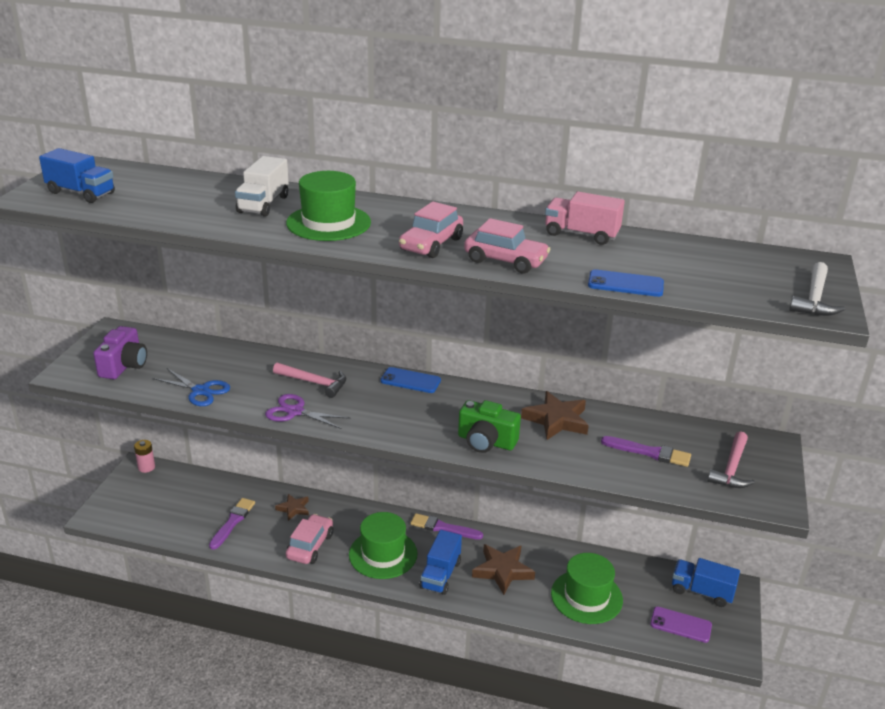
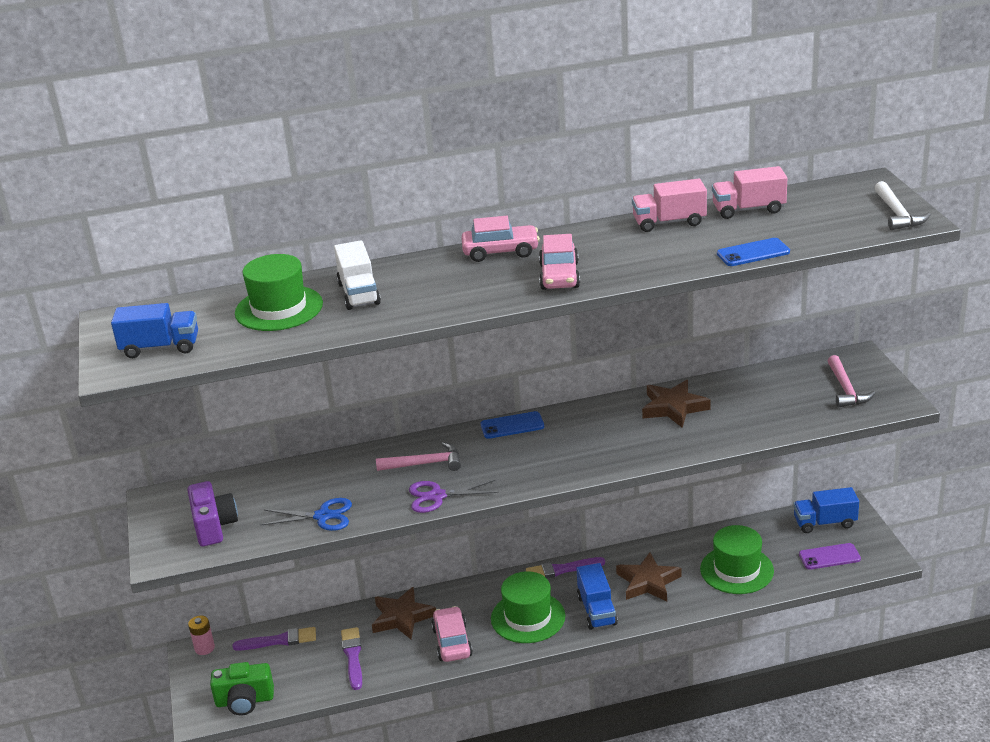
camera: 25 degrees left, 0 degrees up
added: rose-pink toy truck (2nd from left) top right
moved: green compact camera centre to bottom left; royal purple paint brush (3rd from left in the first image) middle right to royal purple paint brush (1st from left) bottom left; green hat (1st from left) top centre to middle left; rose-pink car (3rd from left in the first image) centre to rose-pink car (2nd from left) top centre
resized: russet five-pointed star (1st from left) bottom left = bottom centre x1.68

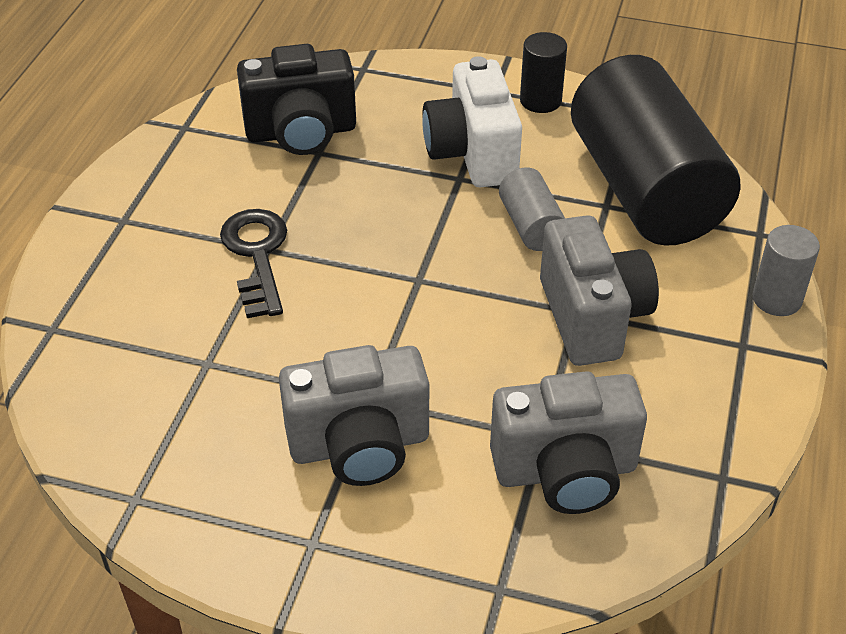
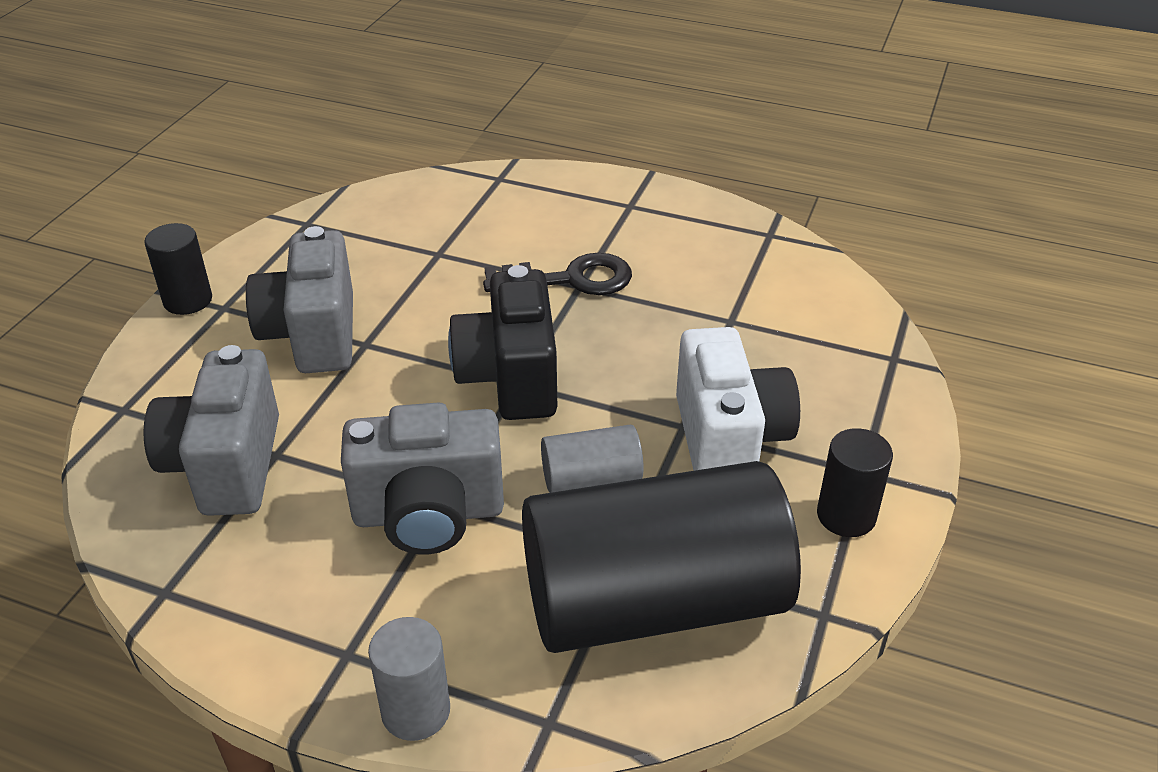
camera: 95 degrees right, 5 degrees down
added: ebony cylinder (1st from left) middle left
moved: ebony compact camera top centre to centre
turned: snow-white compact camera top centre = centre 90 degrees clockwise

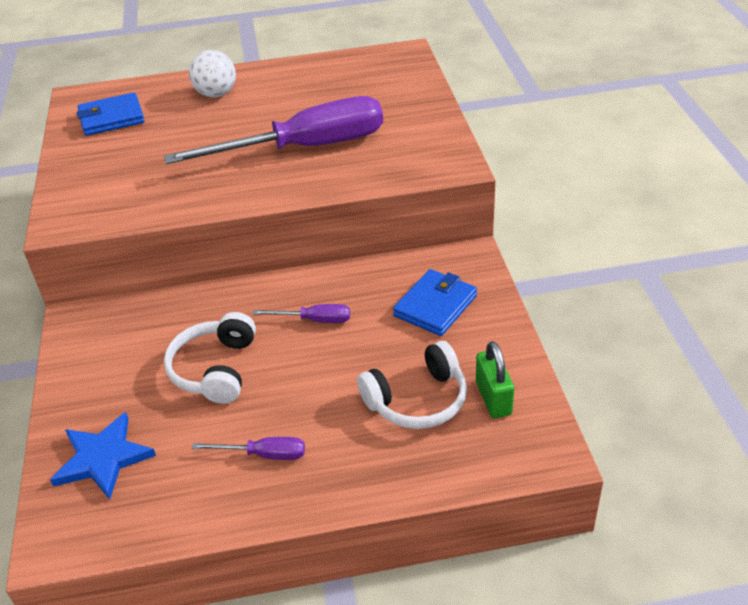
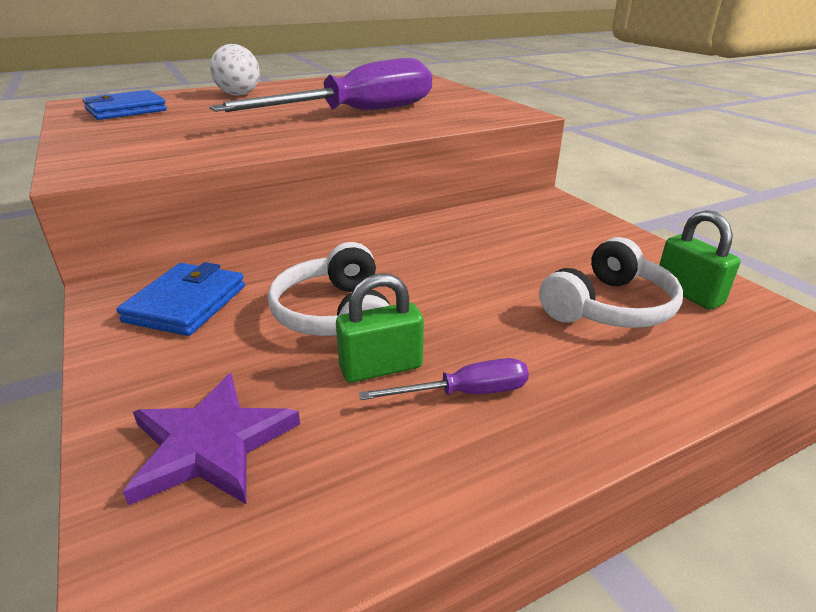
camera: 20 degrees left, 10 degrees down
removed: royal purple screwdriver (3rd from left) centre
added: green small lock (1st from left) centre
moved: cobalt card wallet (2nd from left) centre to middle left
recoloured: cobalt five-pointed star bottom left to royal purple five-pointed star bottom left

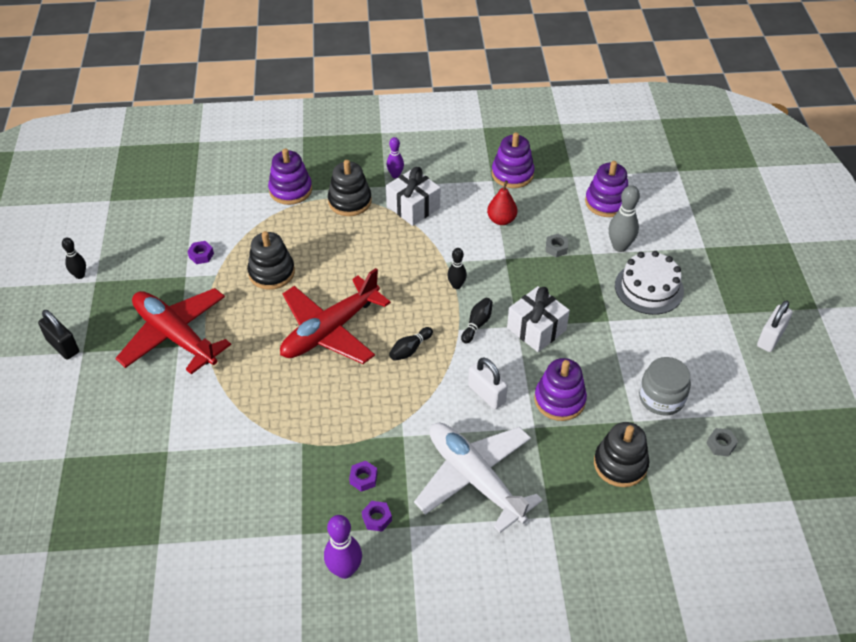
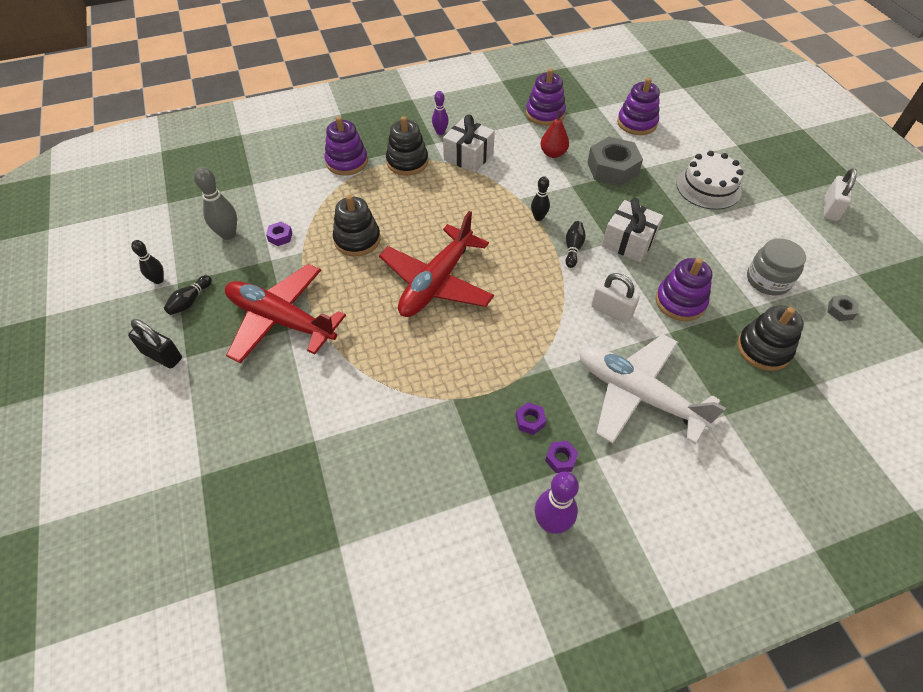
camera: 15 degrees left, 5 degrees up
moved: ebony skittle (2nd from left) centre to middle left; gray skittle middle right to top left
resized: gray nut (1st from left) centre = top centre x2.26

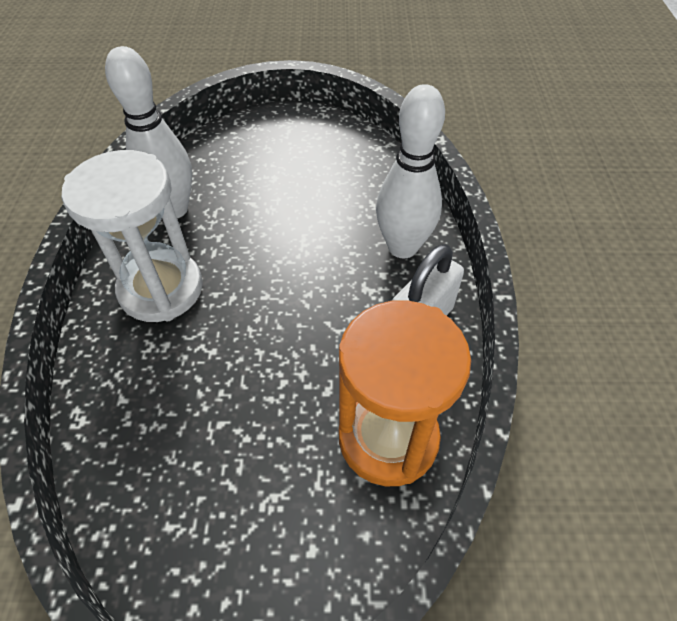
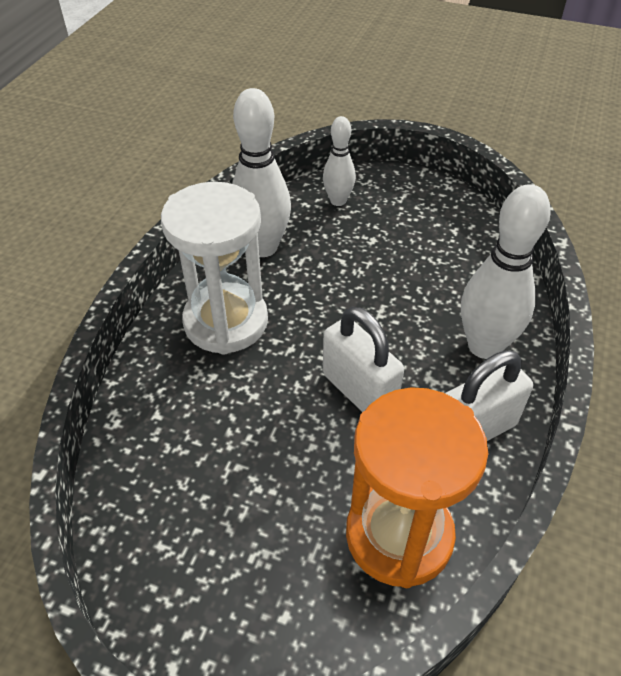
camera: 20 degrees right, 5 degrees down
added: snow-white skittle (2nd from left) top centre; snow-white small lock (1st from left) centre

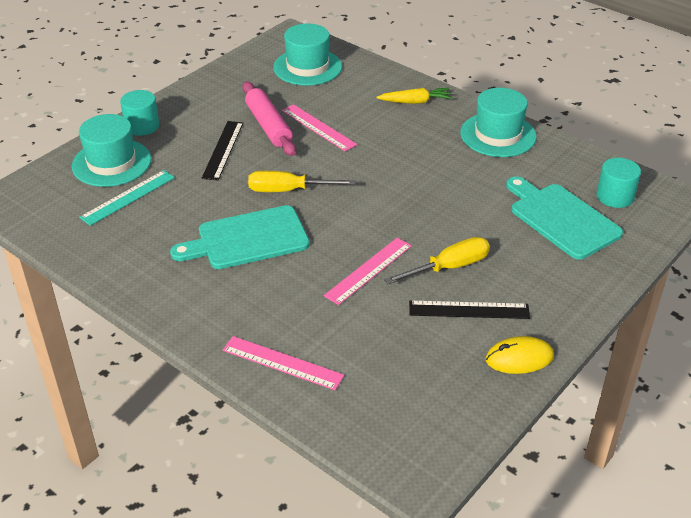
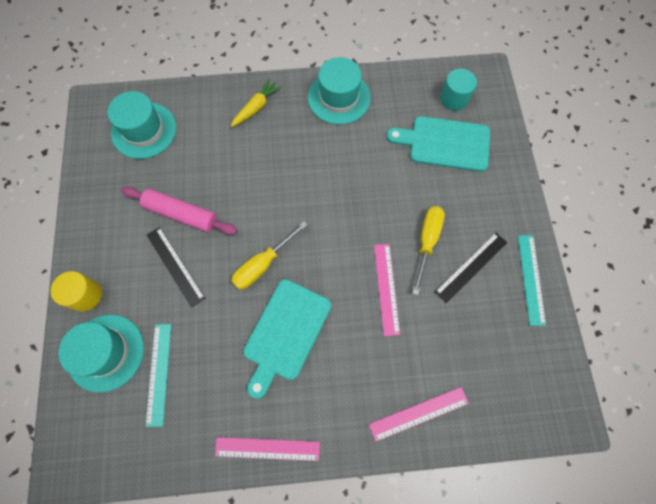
camera: 45 degrees left, 30 degrees up
moved: rose-pink ruler (2nd from left in the first image) top centre to rose-pink ruler (1st from left) bottom centre
replaced: yellow computer mouse bottom right to teal ruler (2nd from left) middle right
recoloured: teal cylinder (1st from left) top left to yellow cylinder middle left

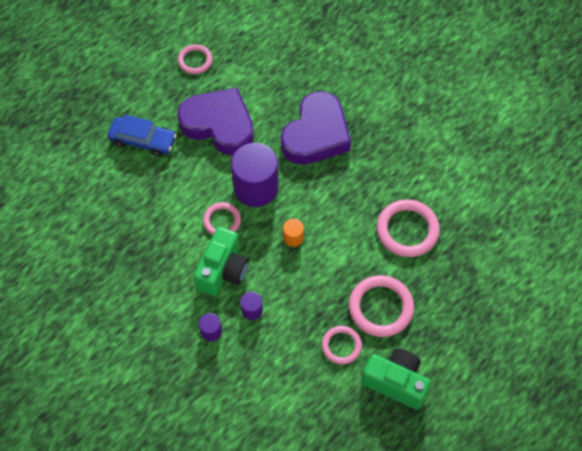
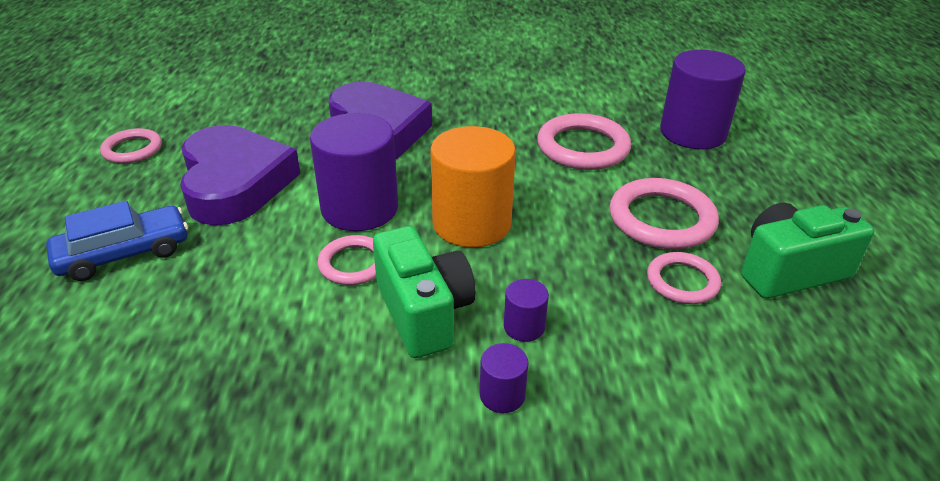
camera: 45 degrees left, 25 degrees down
added: royal purple cylinder (4th from left) top right
turned: royal purple love heart (1st from left) top centre = middle left 90 degrees clockwise
resized: orange-coloured cylinder centre = centre x2.25

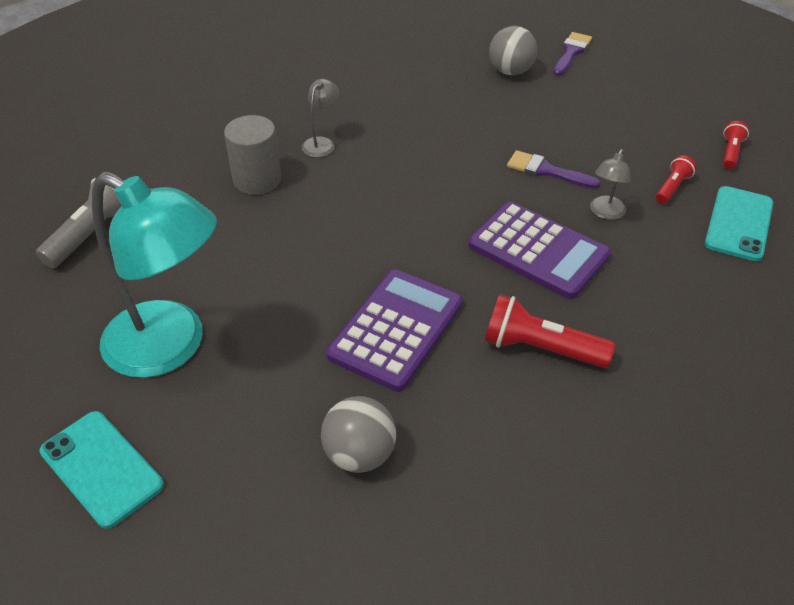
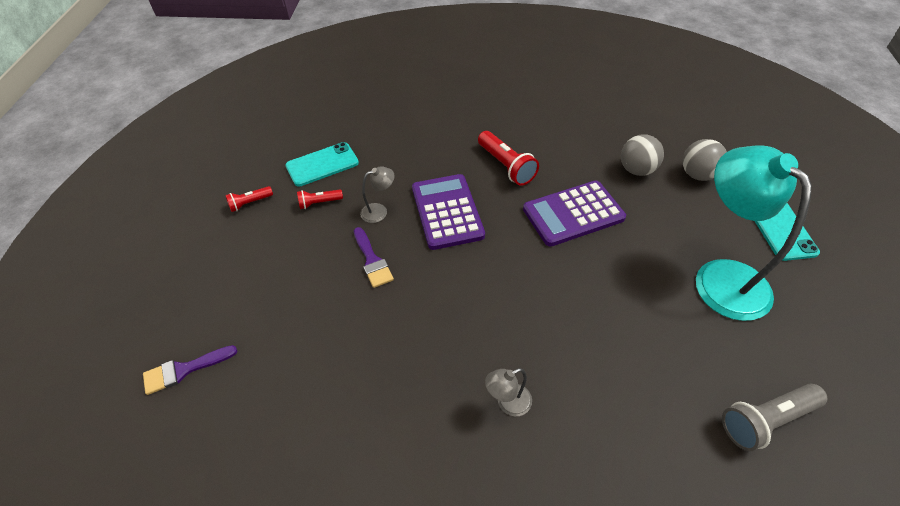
camera: 140 degrees left, 5 degrees up
removed: gray cylinder top left
moved: gray play ball (2nd from left) top centre to top right

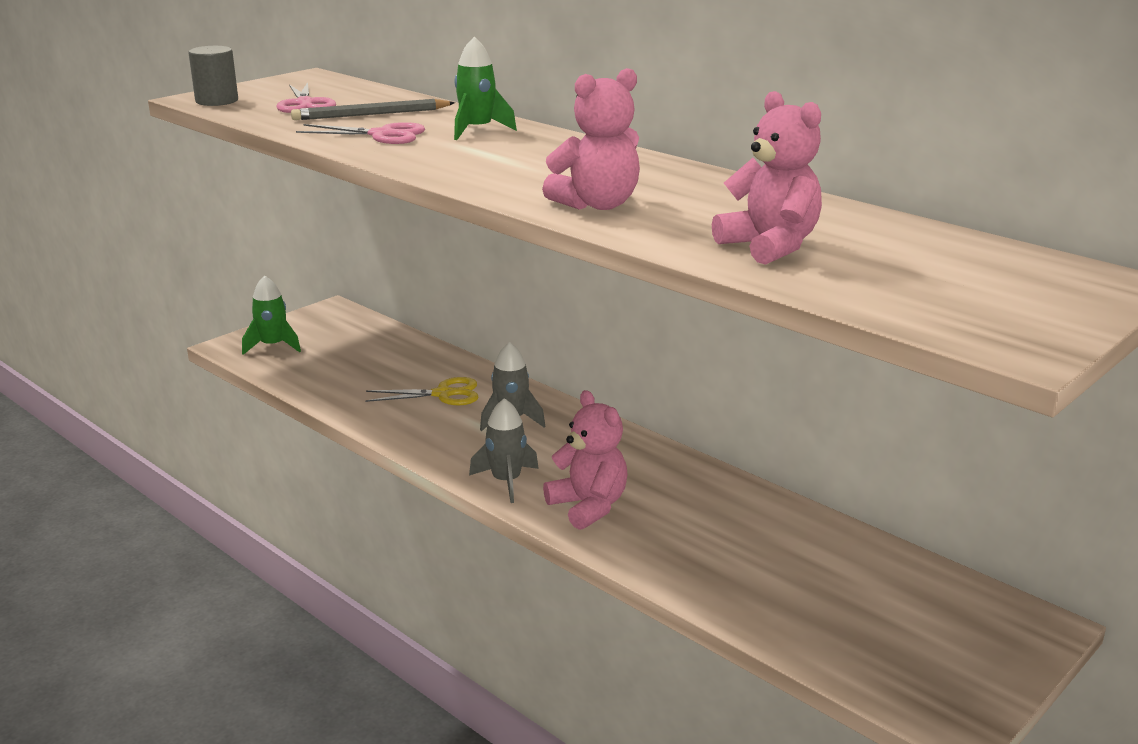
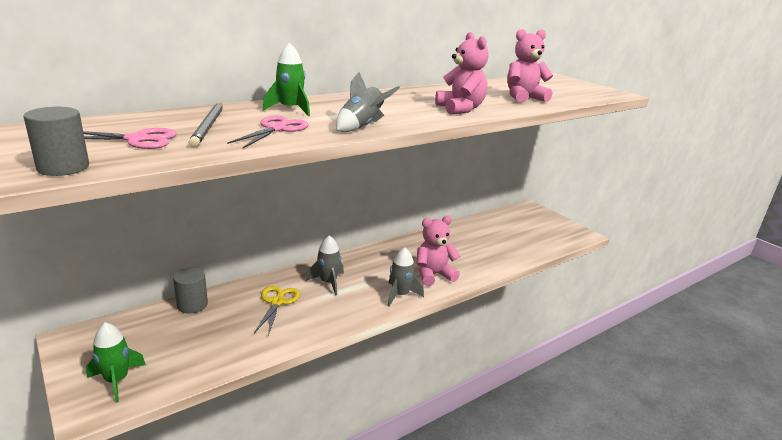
camera: 80 degrees left, 0 degrees up
added: gray cylinder (2nd from left) middle left; gray rocket (2nd from left) top centre

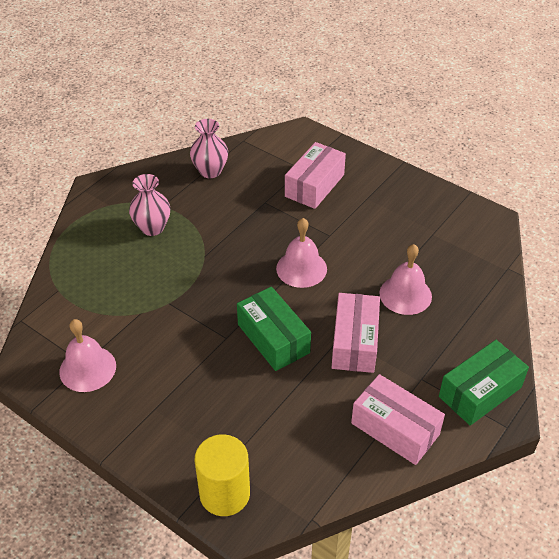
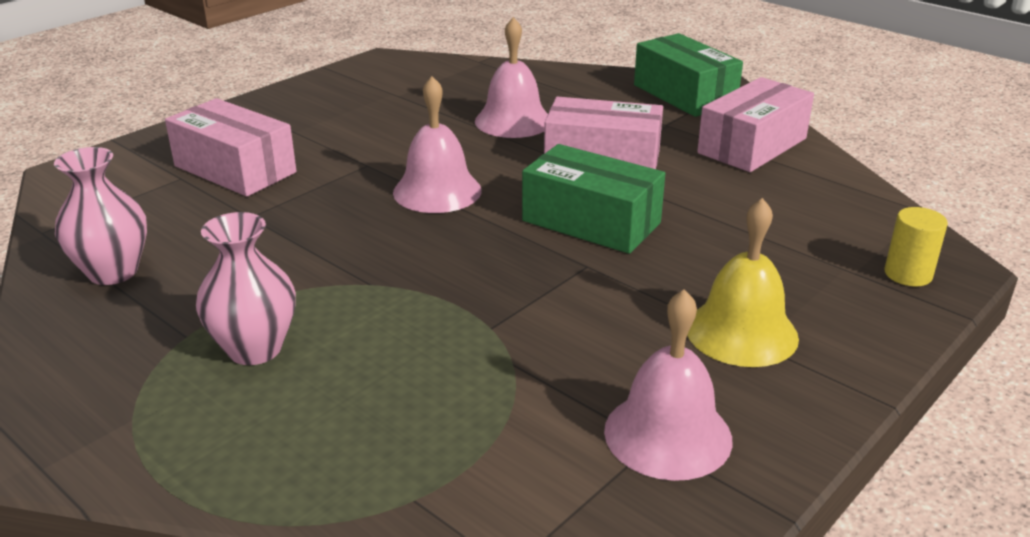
camera: 85 degrees left, 15 degrees down
added: yellow school bell middle right
turned: green parcel (1st from left) centre = centre 60 degrees clockwise
resized: yellow cylinder bottom centre = middle right x0.57

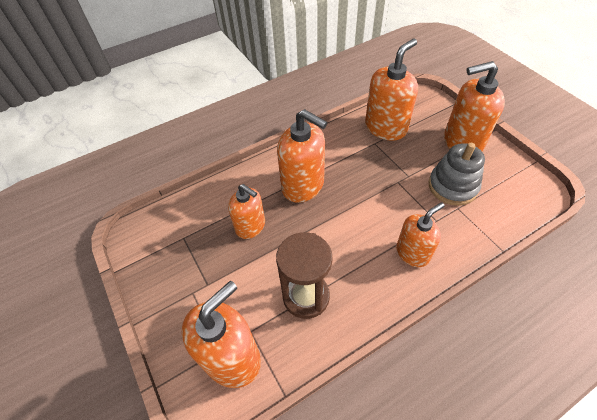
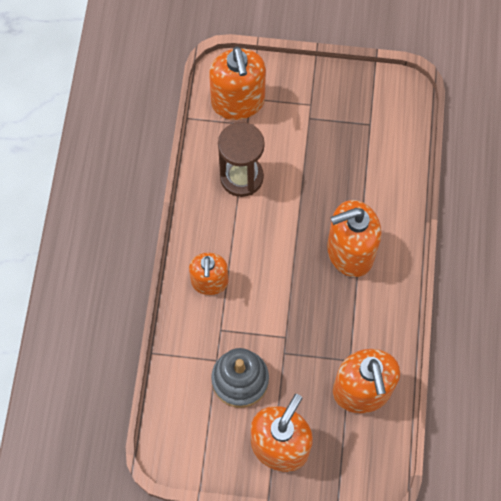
camera: 125 degrees right, 15 degrees up
removed: orange-coloured pump bottle (2nd from left) centre

